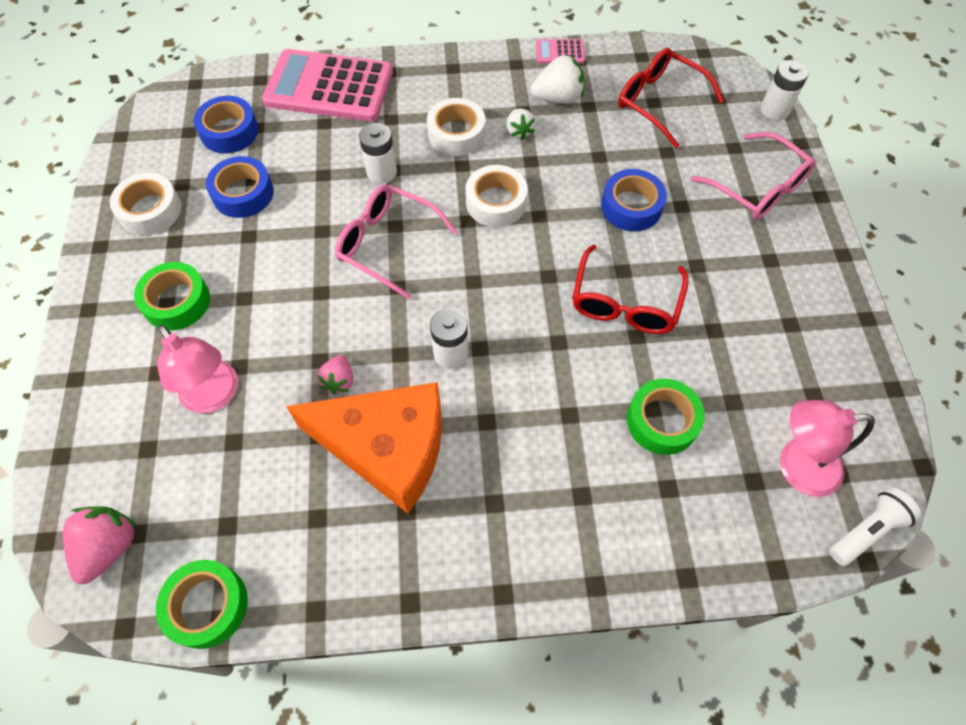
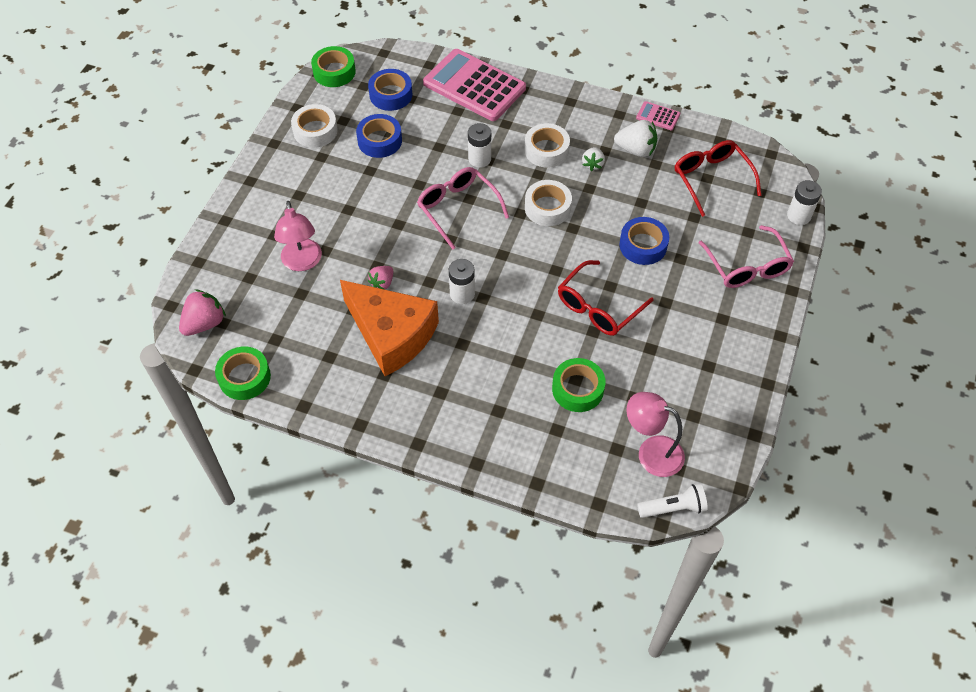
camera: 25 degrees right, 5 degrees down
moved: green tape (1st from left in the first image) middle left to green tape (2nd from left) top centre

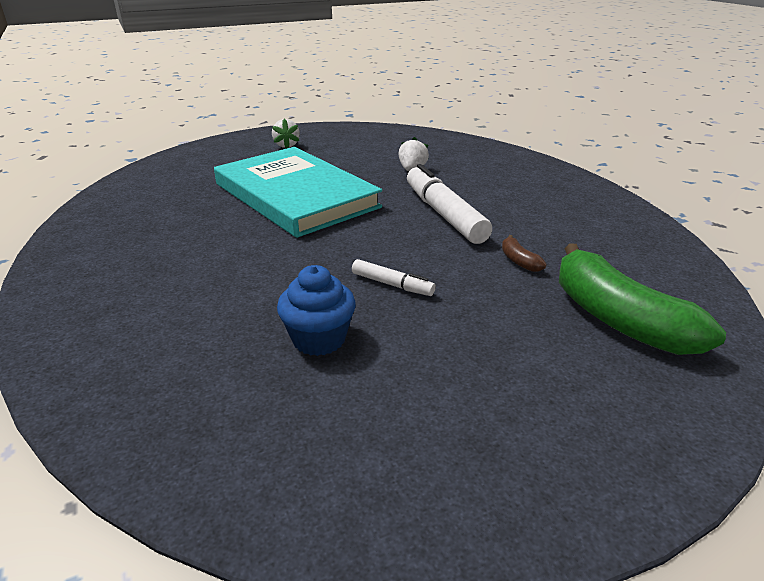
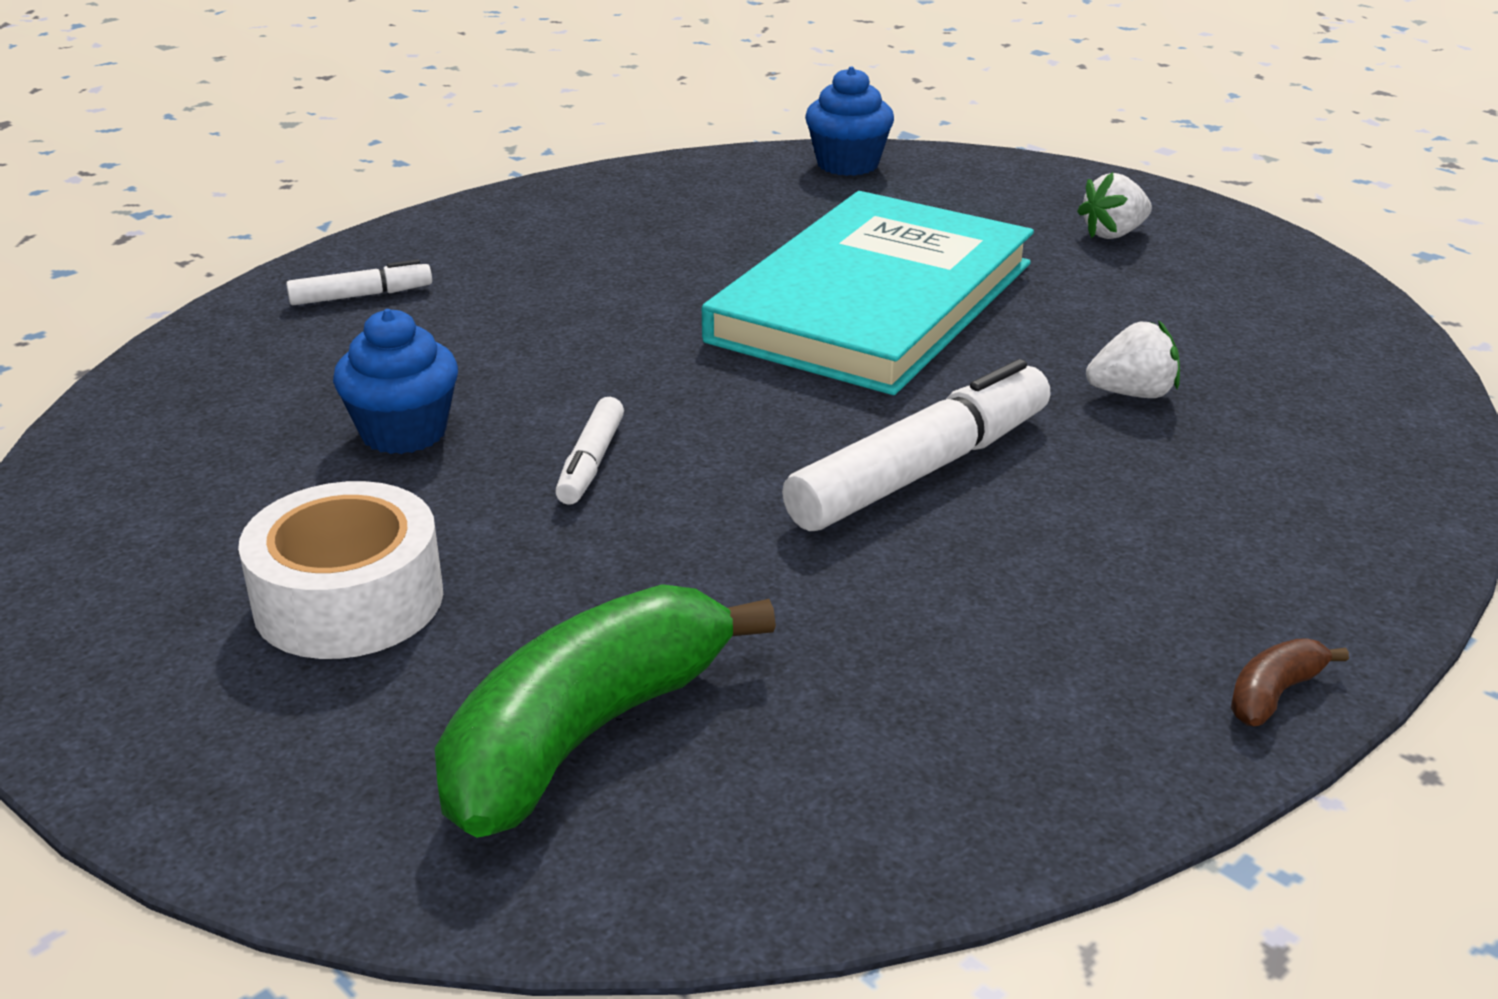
camera: 70 degrees right, 0 degrees up
added: snow-white tape middle left; snow-white marker (1st from left) top left; cobalt muffin (2nd from left) top centre
moved: russet banana fruit middle right to bottom right

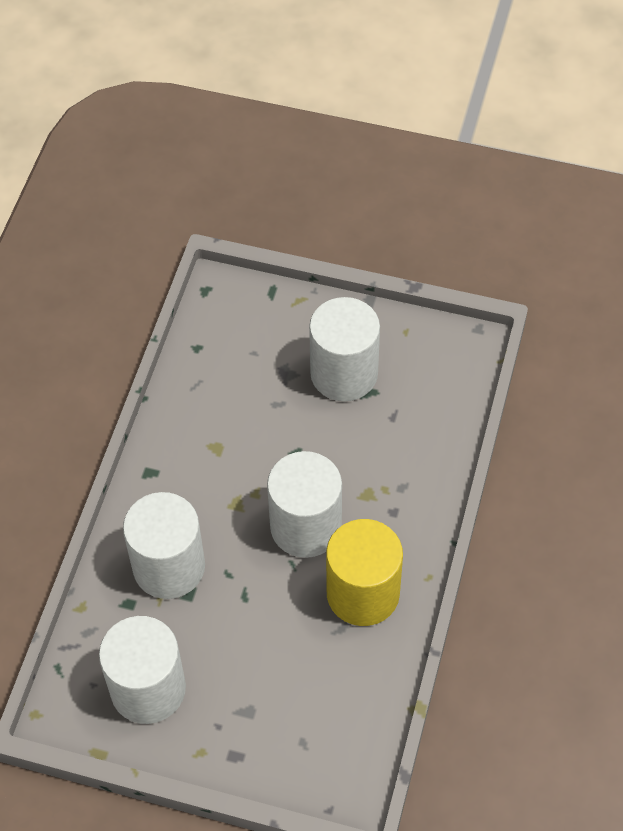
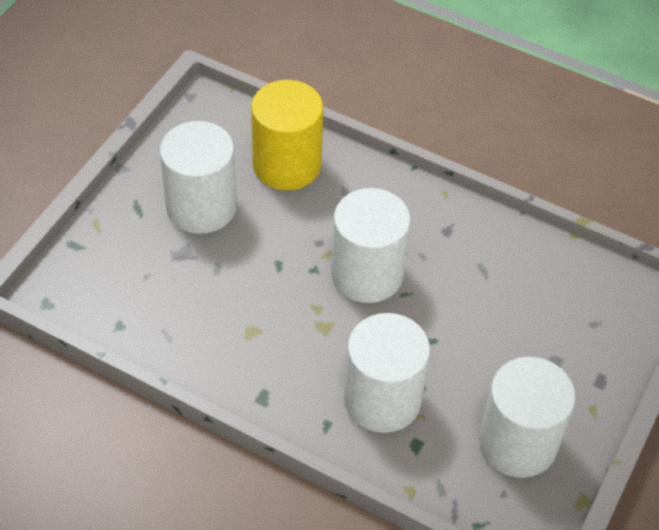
camera: 80 degrees left, 5 degrees down
moved: yellow cylinder bottom centre to top centre

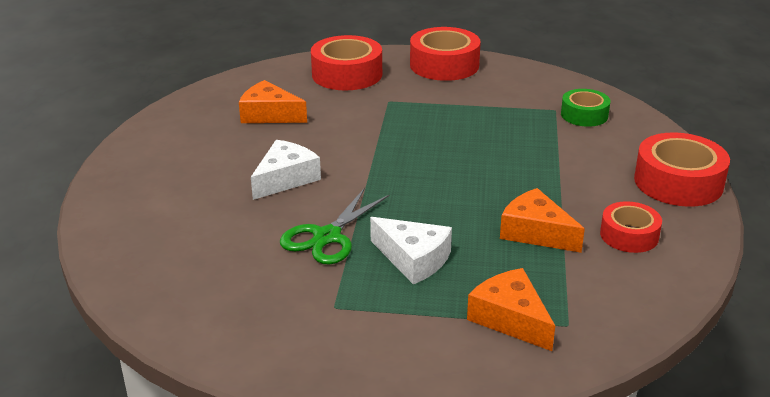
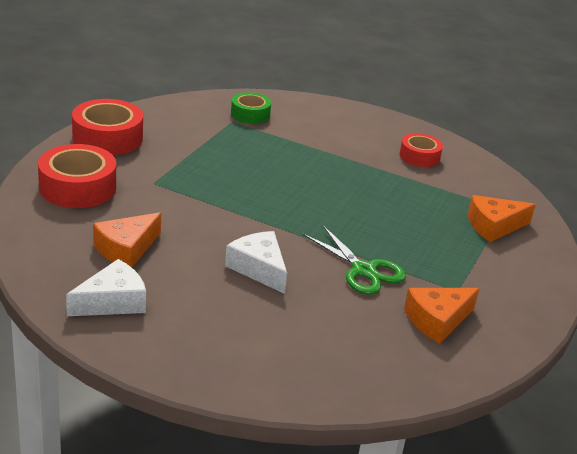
camera: 75 degrees left, 0 degrees up
removed: scarlet tape (4th from left) middle right
moved: snow-white cheese (2nd from left in the first image) centre to snow-white cheese (1st from left) middle left; orange-coloured cheese (3rd from left in the first image) middle right to orange-coloured cheese (2nd from left) bottom right

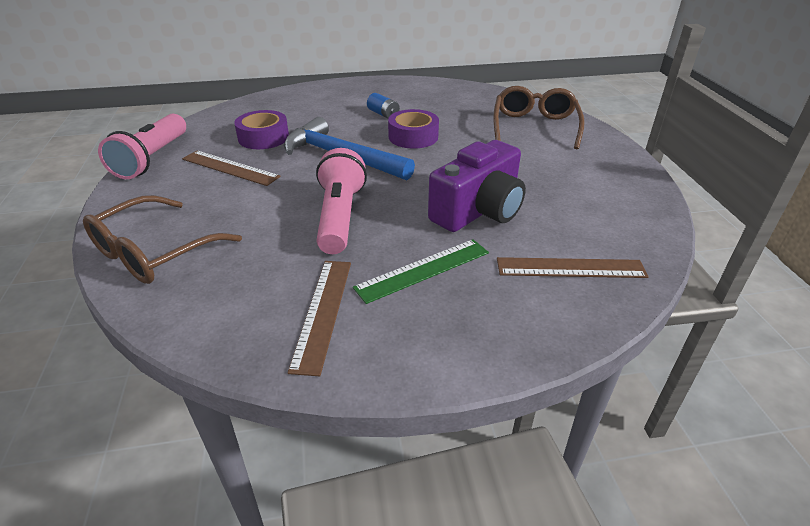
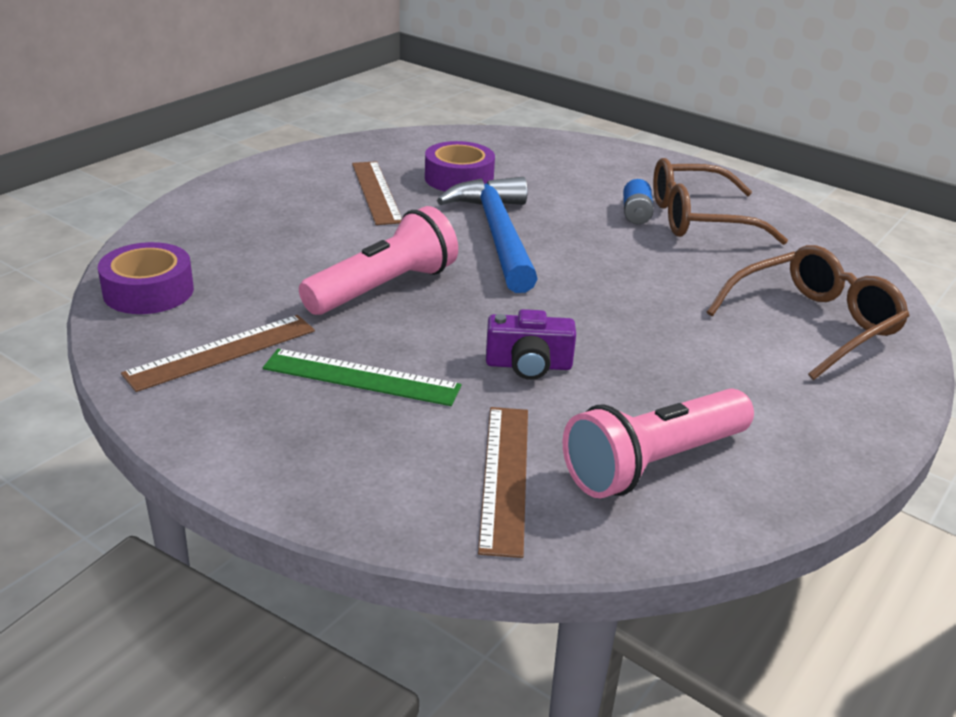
camera: 45 degrees right, 5 degrees down
moved: royal purple tape (2nd from left in the first image) top centre to royal purple tape (1st from left) middle left; rose-pink torch (1st from left in the first image) top left to rose-pink torch (2nd from left) middle right; russet spectacles (1st from left) middle left to top right
turned: russet ruler (3rd from left) middle right = bottom centre 45 degrees clockwise
resized: royal purple compact camera centre = centre x0.56

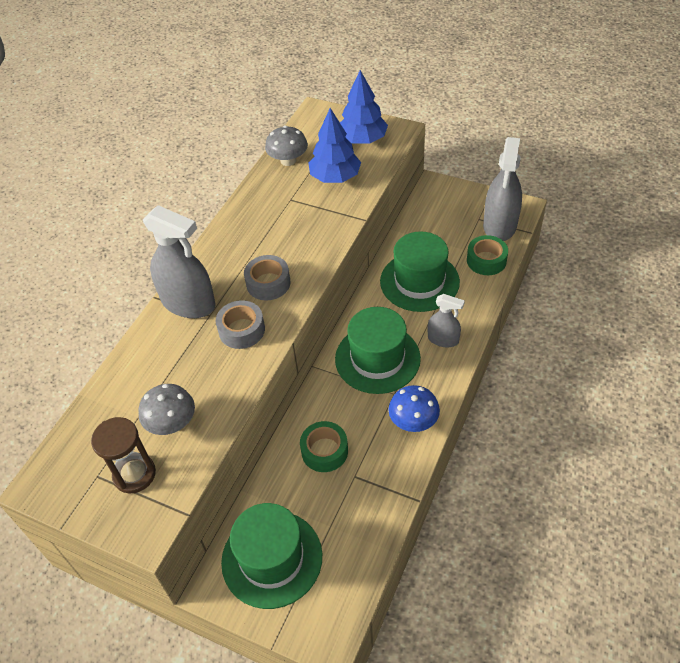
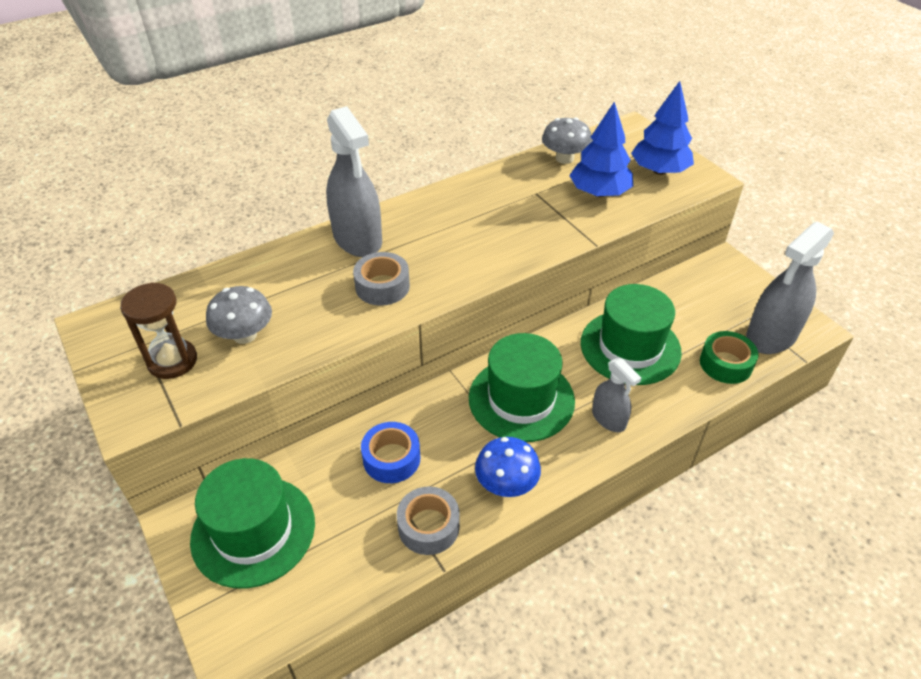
camera: 30 degrees right, 5 degrees down
moved: gray tape (2nd from left) centre to bottom centre
recoloured: green tape (1st from left) bottom centre to cobalt tape centre

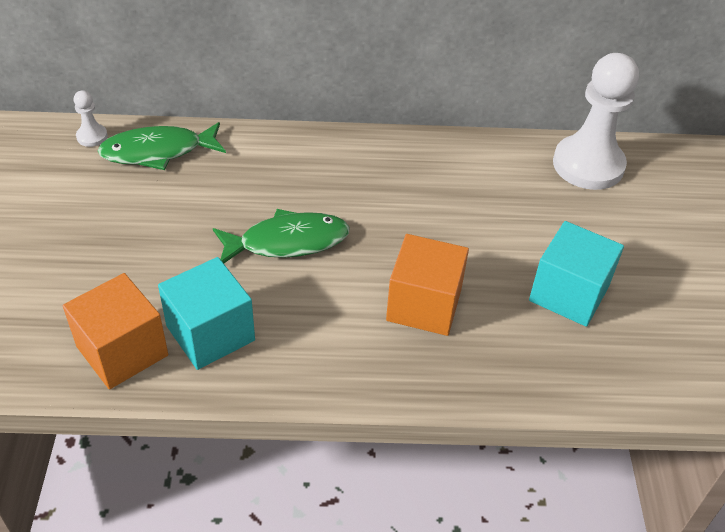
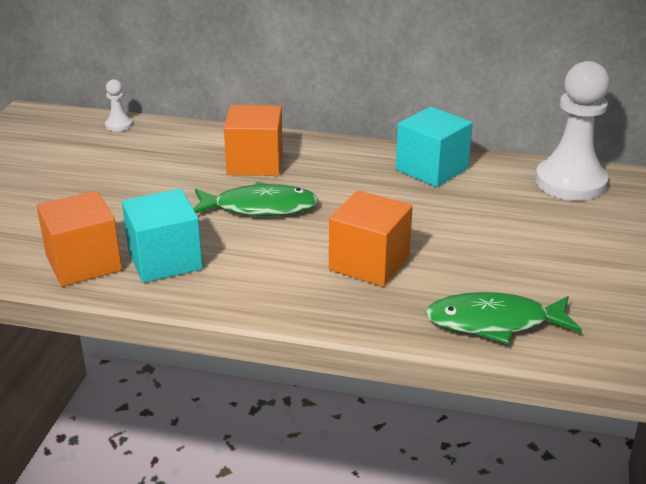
camera: 15 degrees right, 15 degrees down
added: orange-coloured cube (2nd from left) top centre
moved: teal cube (2nd from left) middle right to top right; green fish figure (1st from left in the first image) top left to green fish figure (2nd from left) middle right

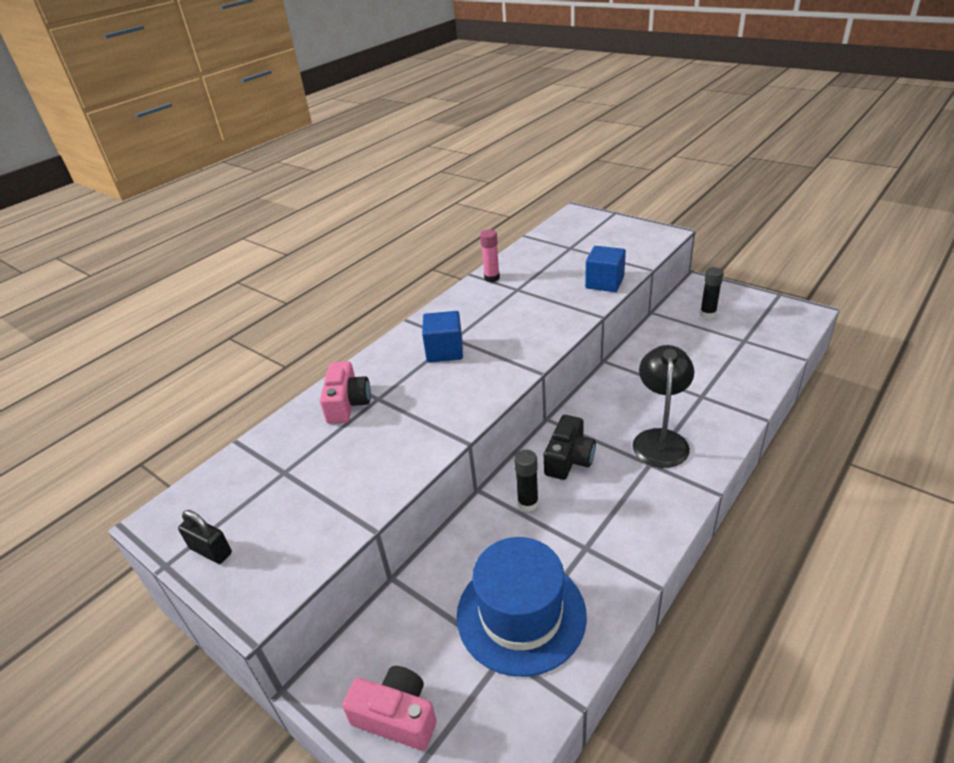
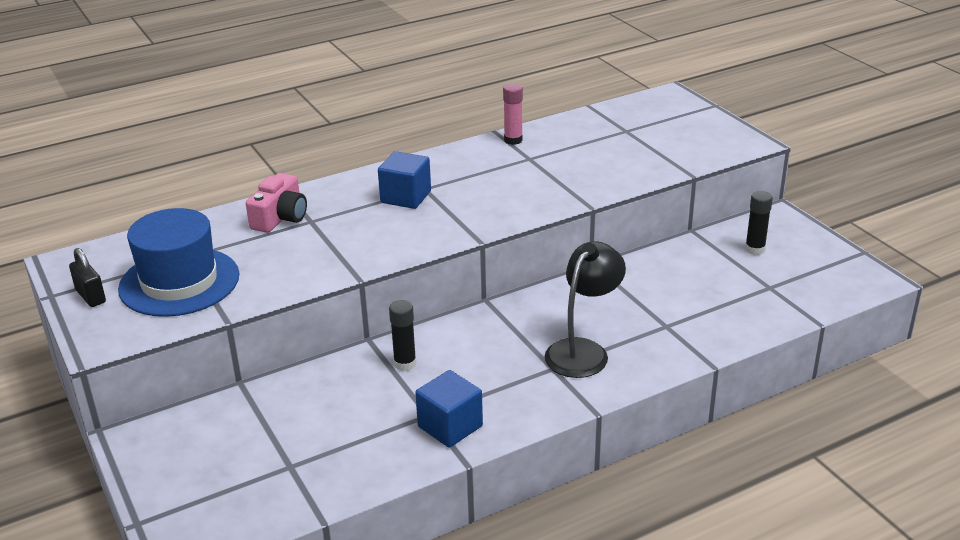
camera: 20 degrees right, 5 degrees down
removed: rose-pink compact camera (2nd from left) bottom centre; ebony compact camera centre
moved: cobalt hat bottom centre to middle left; cobalt cube (2nd from left) centre to bottom centre

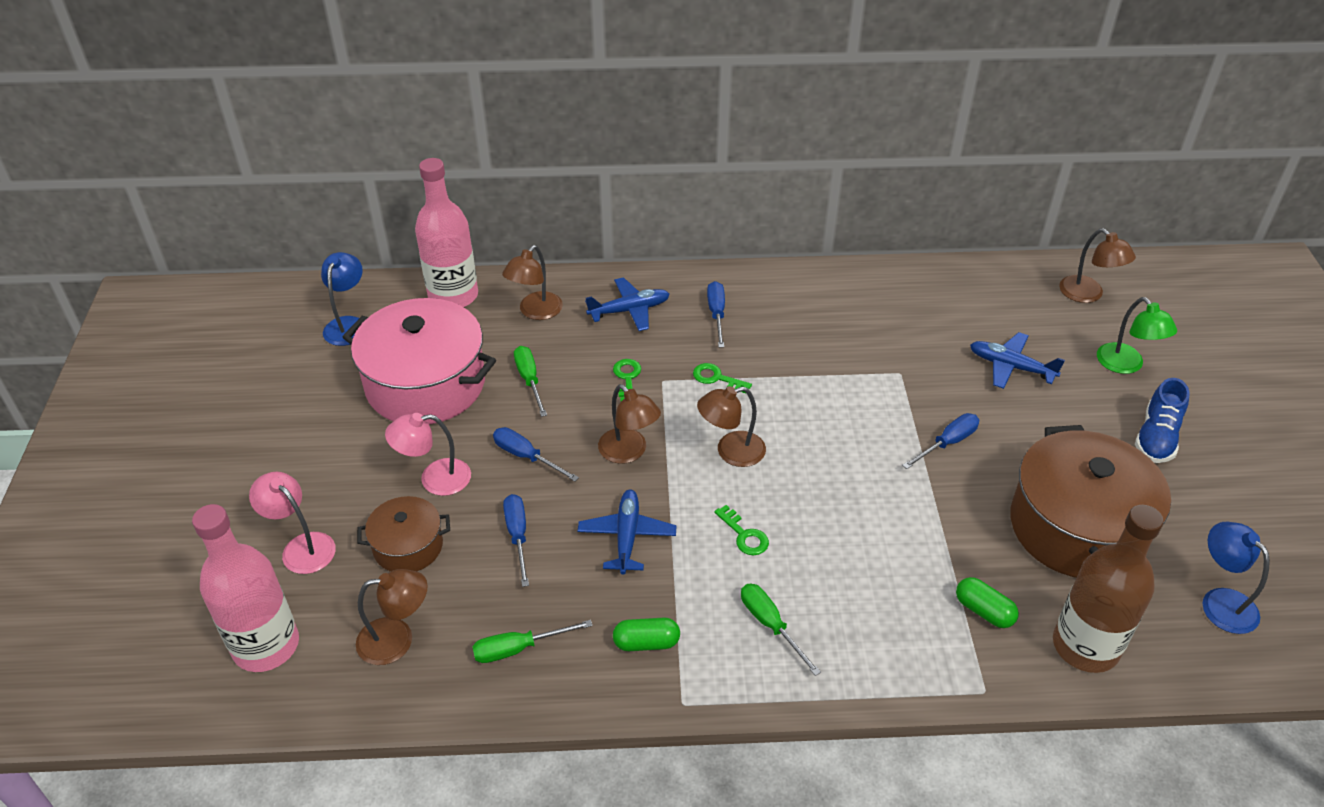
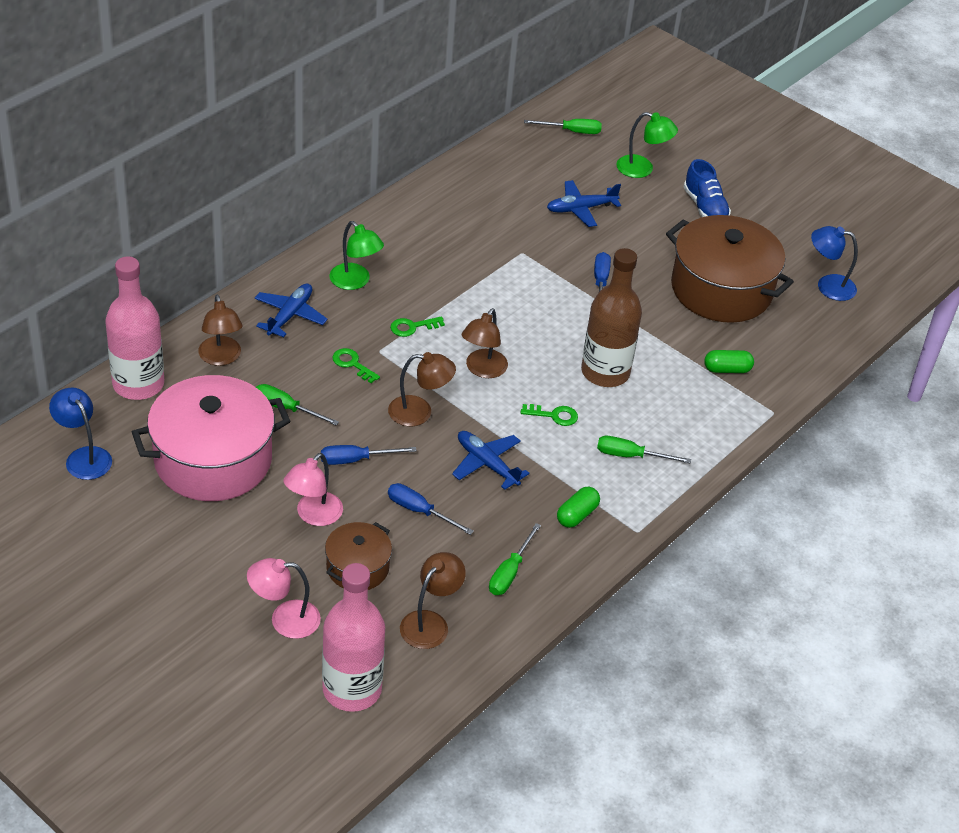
camera: 50 degrees left, 0 degrees up
moved: russet drink bottle bottom right to centre
replaced: cobalt screwdriver (3rd from left) centre to green lamp (1st from left) top centre; russet lamp (5th from left) top right to green screwdriver (3rd from left) top centre

